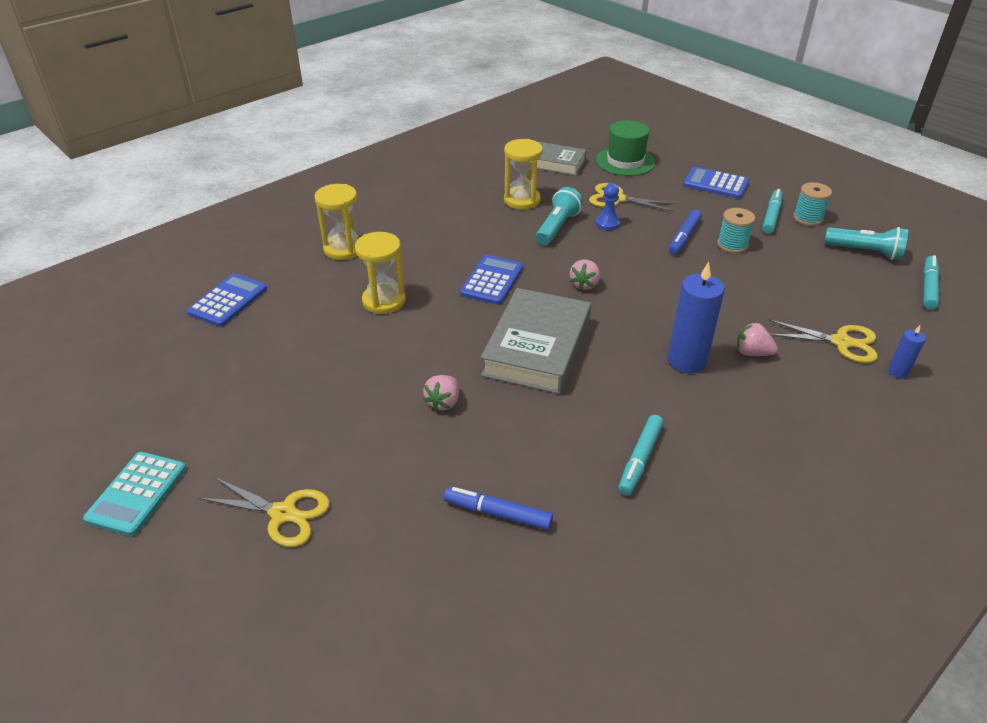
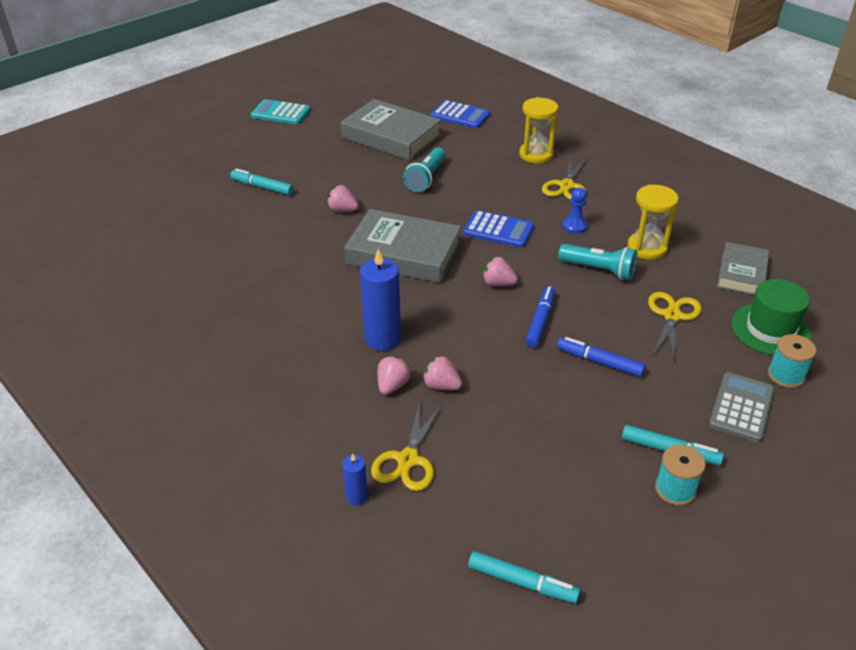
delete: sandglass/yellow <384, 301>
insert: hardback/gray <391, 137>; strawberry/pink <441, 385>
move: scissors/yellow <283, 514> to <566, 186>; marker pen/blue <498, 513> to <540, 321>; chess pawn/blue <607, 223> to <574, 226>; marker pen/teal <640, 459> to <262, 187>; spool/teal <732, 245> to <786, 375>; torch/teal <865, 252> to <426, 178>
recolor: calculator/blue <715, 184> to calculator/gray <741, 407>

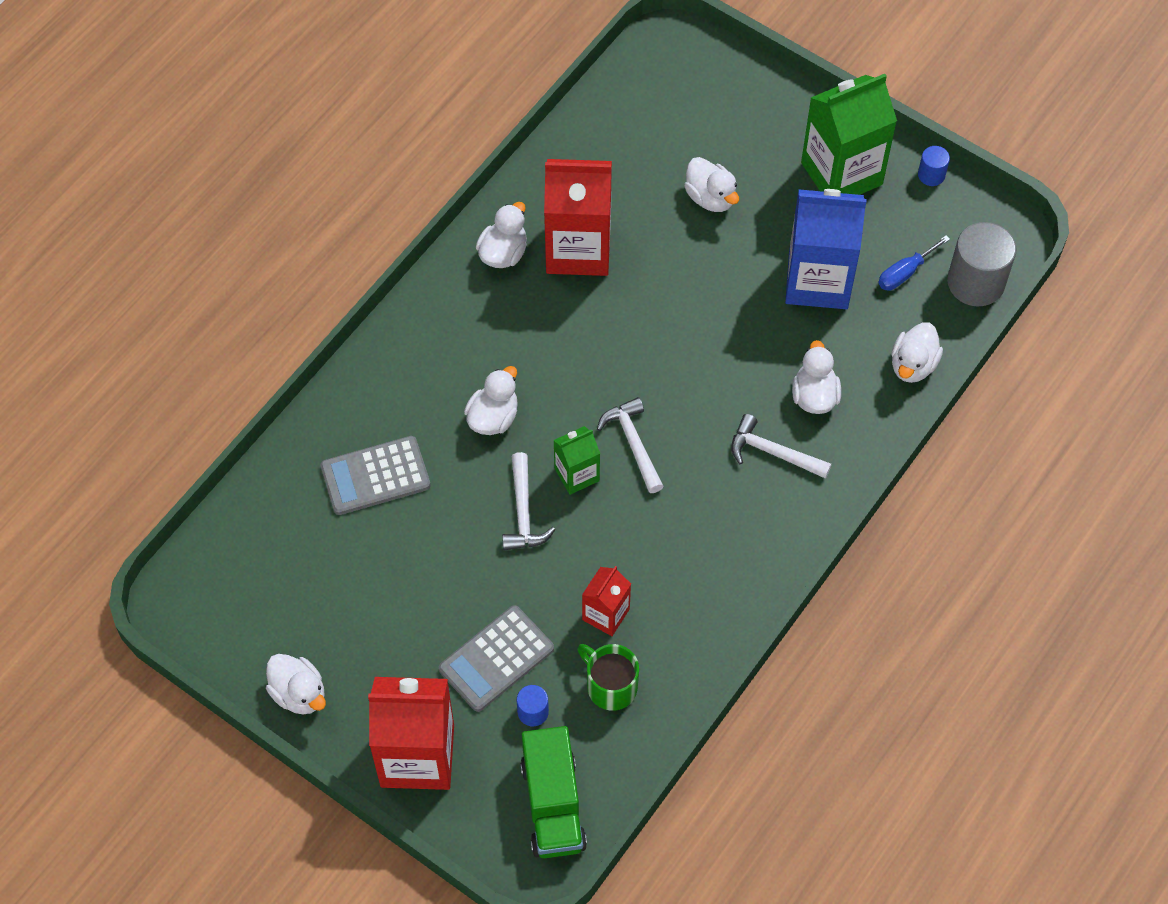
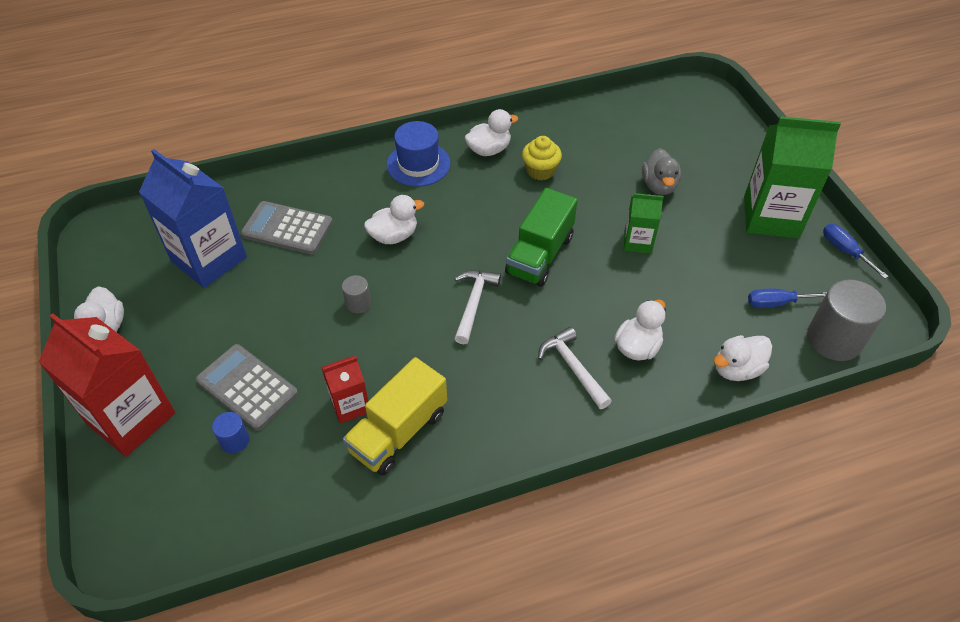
delete: mug/emerald <610, 686>
insert: truck/yellow <398, 431>; top hat/blue <418, 164>
move: truck/emerald <553, 804> to <540, 255>; juice carton/emerald <576, 474> to <637, 242>; juice carton/blue <818, 280> to <209, 259>
replace: hammer/white <523, 512> to cylinder shape/gray <358, 303>; juice carton/crimson <578, 249> to fairy cake/yellow <540, 171>; cylinder shape/blue <931, 175> to flat screwdriver/blue <844, 251>
recolor: toy duck/white <710, 197> to toy duck/gray <659, 186>
rotate: calculator/gray <496, 659> = <247, 387> 45 degrees clockwise

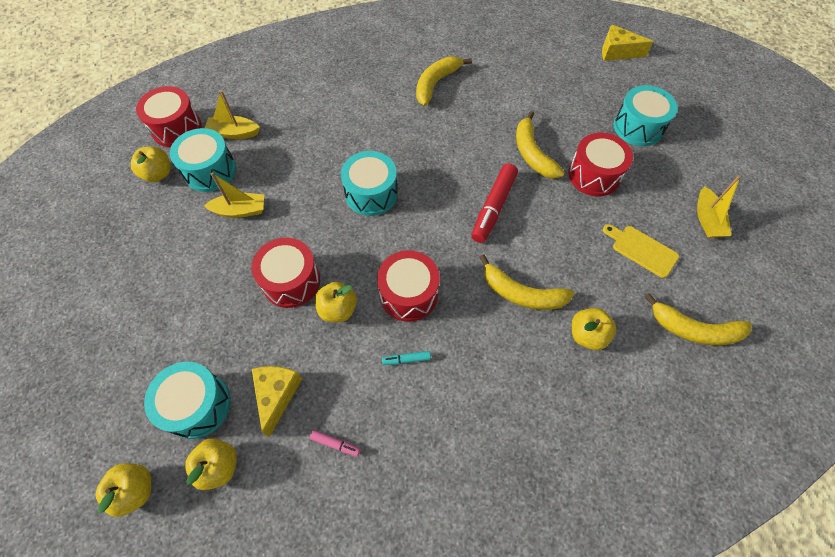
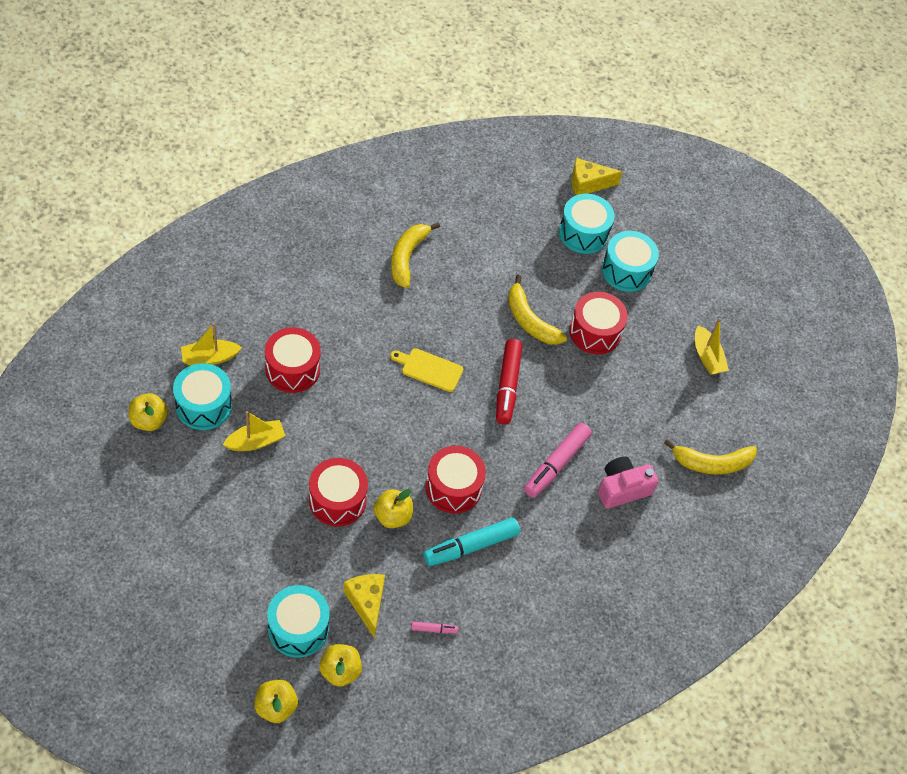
move: drum/crimson <176, 128> to <292, 369>; drum/teal <371, 194> to <583, 233>; cutting board/yellow <642, 250> to <429, 369>
replace: toy banana/yellow <522, 293> to marker pen/pink <556, 464>; apple/yellow <587, 335> to compact camera/pink <622, 489>
resize: marker pen/teal <406, 359> = <471, 546> x2.24

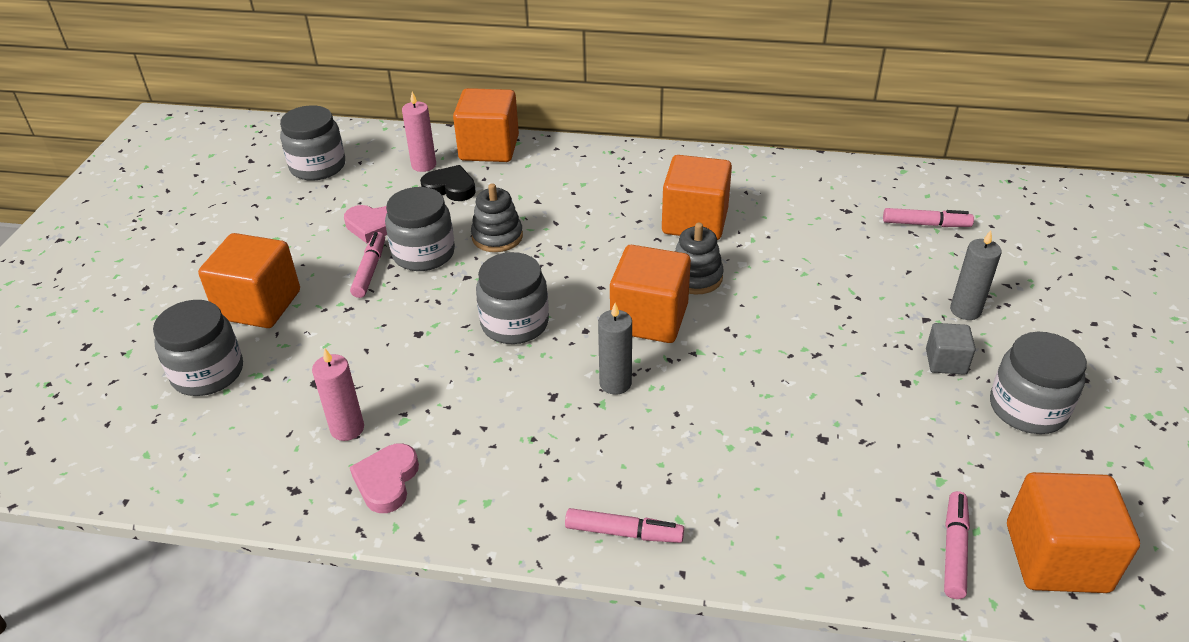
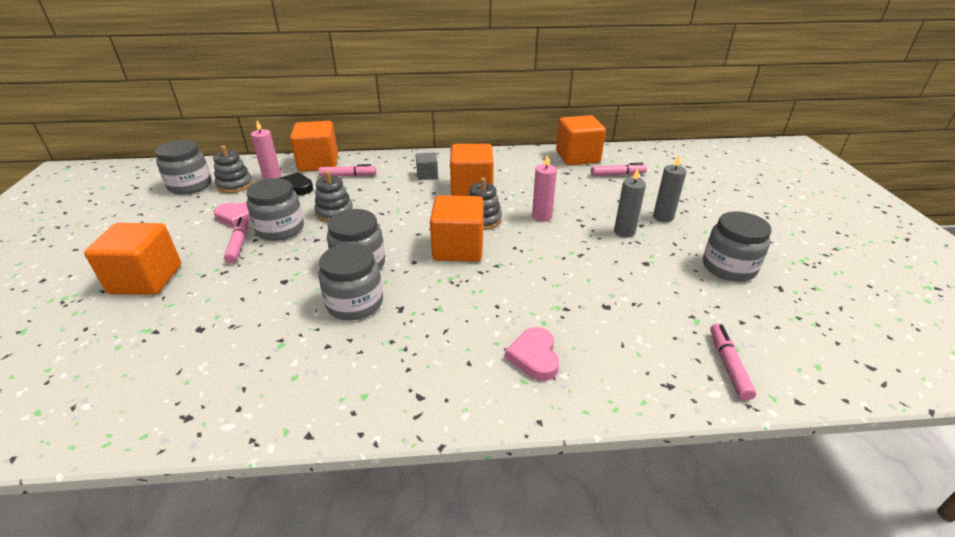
insert: ring stacker/gray <235, 185>
move: preserve jar/gray <208, 373> to <355, 303>; candle/pink <347, 428> to <542, 216>; heart/pink <387, 481> to <534, 357>; marker pen/pink <624, 533> to <348, 176>; candle/gray <615, 383> to <624, 232>; block/gray <945, 361> to <427, 175>; block/orange <1056, 557> to <577, 157>

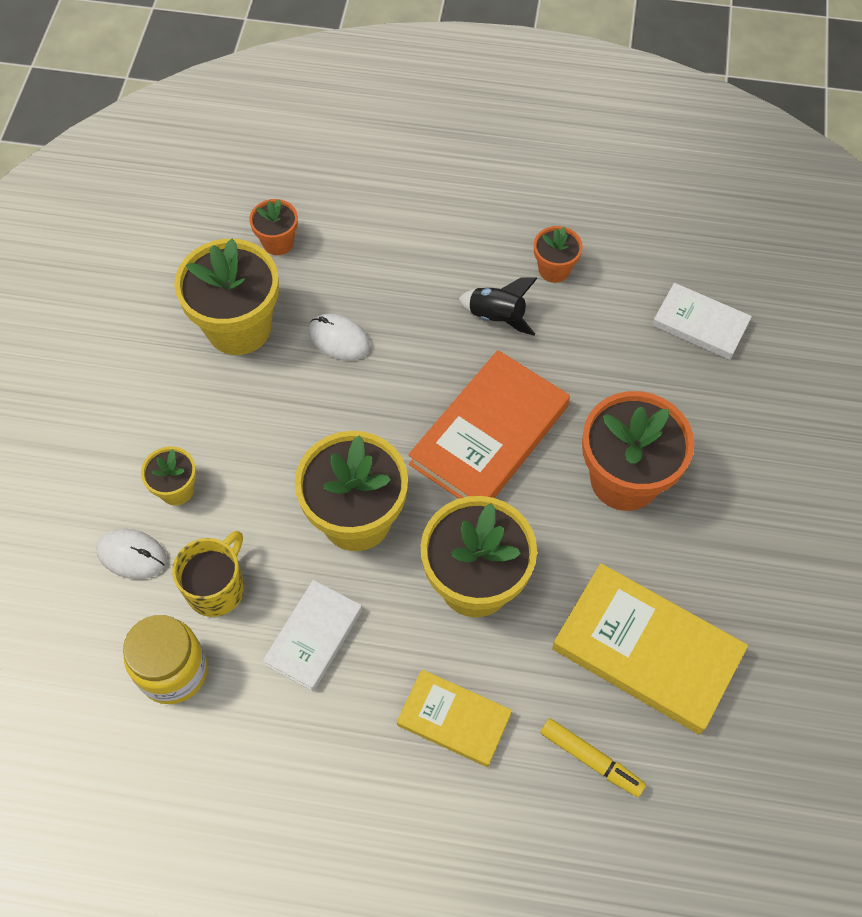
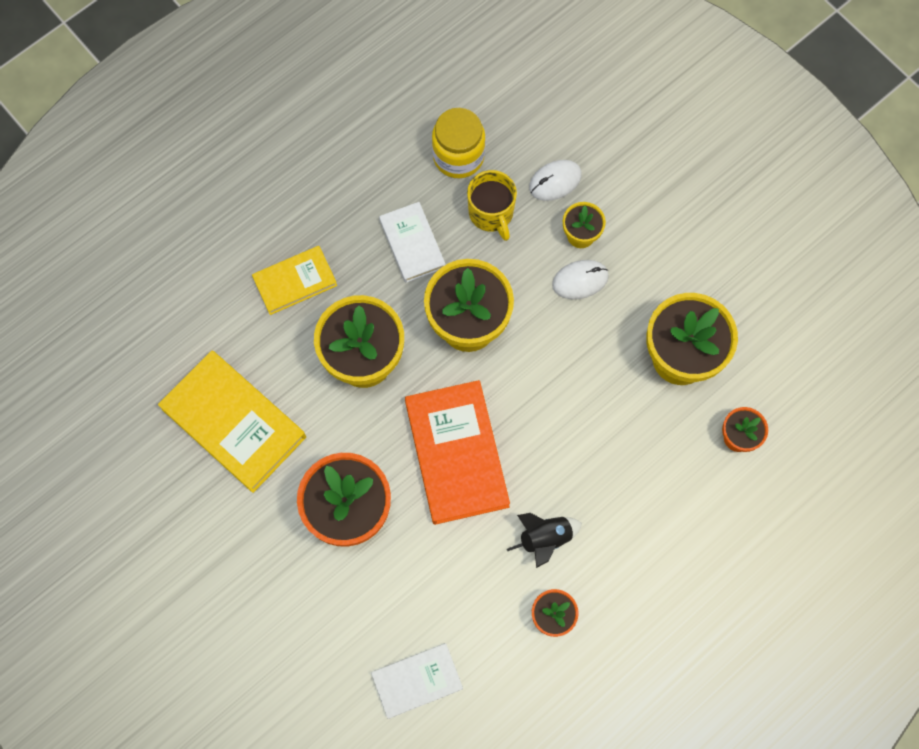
delete: marker pen/yellow <591, 759>
move: PC mouse/white <339, 339> to <580, 280>
rotate: hardback/yellow <646, 651> = <234, 423> 60 degrees clockwise

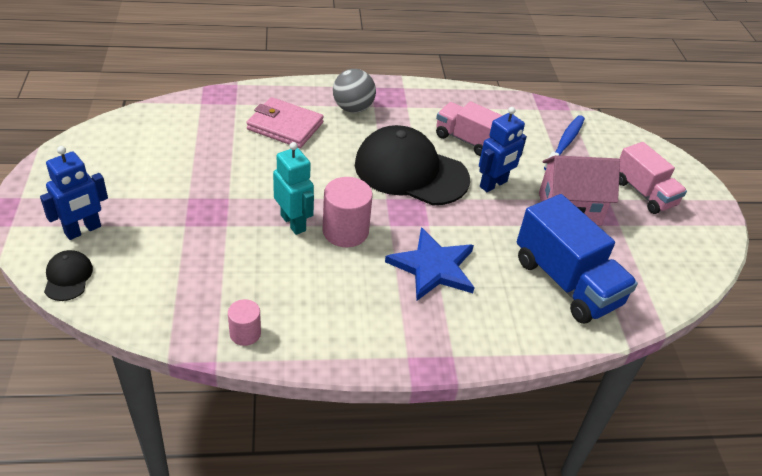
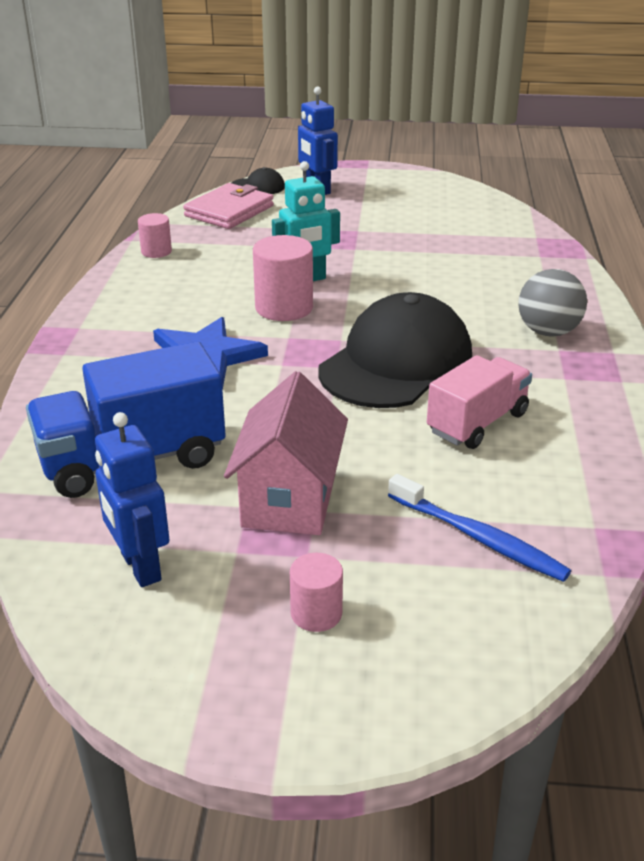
move: card wallet/pink <285, 126> to <229, 211>; toy robot/blue <493, 184> to <140, 567>
replace: truck/pink <644, 193> to cylinder shape/pink <316, 613>

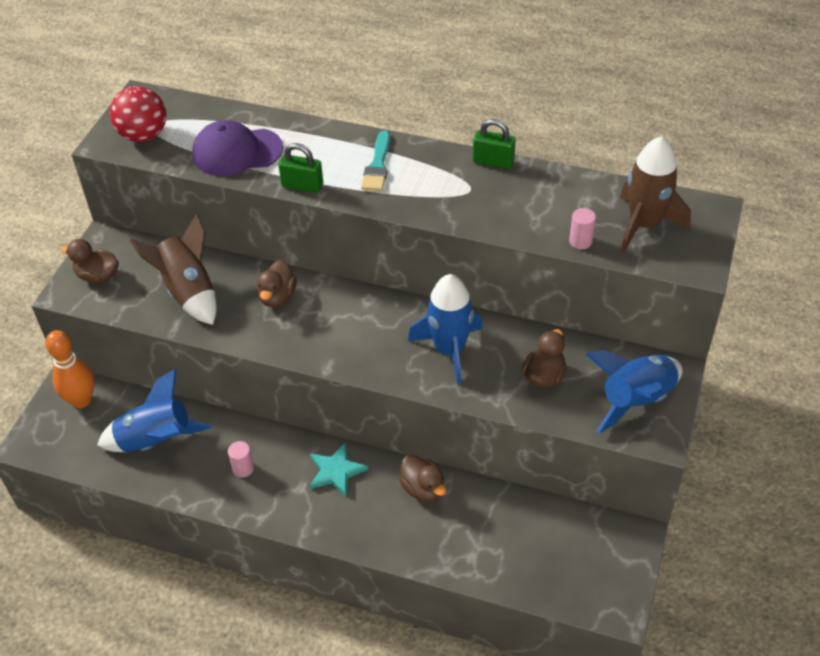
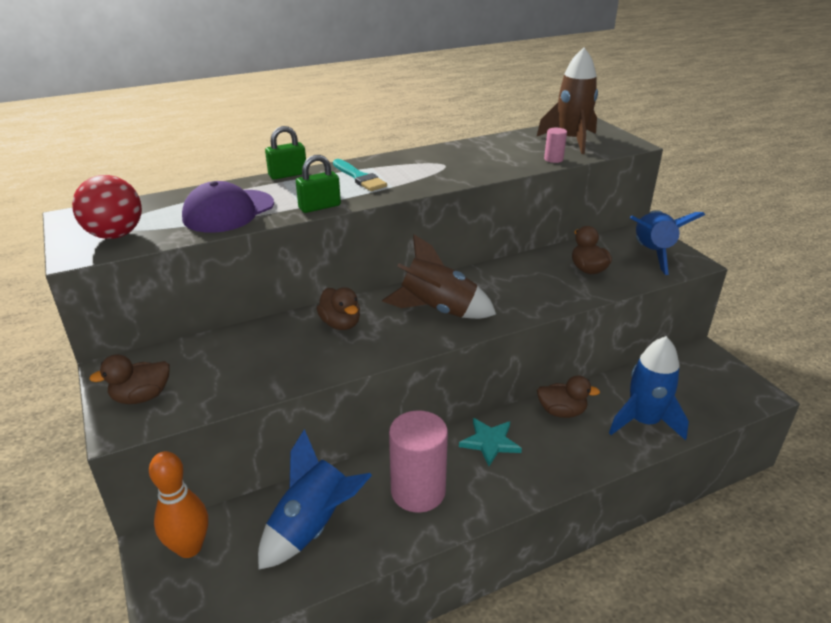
move: toy rocket/russet <188, 292> to <438, 310>; toy rocket/blue <449, 350> to <643, 421>; small lock/emerald <493, 162> to <288, 175>
resize: cylinder shape/pink <243, 468> = <418, 491> x2.30

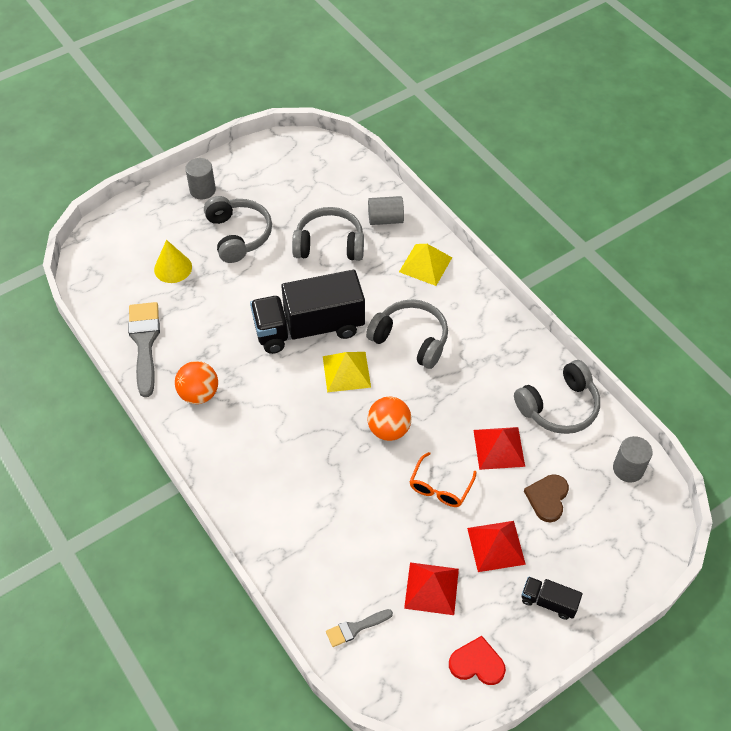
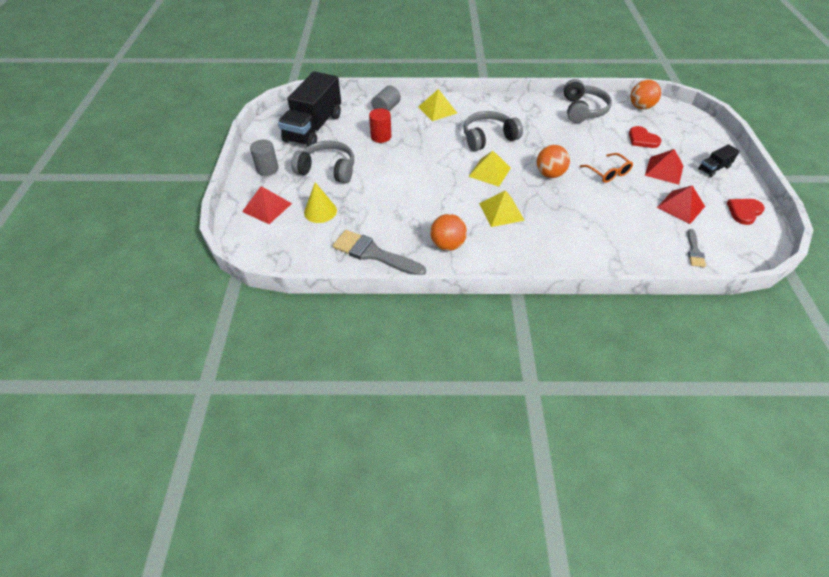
insert: pyramid shape/yellow <501, 211>
move: truck/black <309, 328> to <313, 128>; pyramid shape/crimson <499, 448> to <267, 207>
replace: headset/gray <329, 244> to cylinder shape/crimson <381, 137>; cylinder shape/gray <628, 469> to ball/orange <640, 107>
recolor: heart/russet <547, 498> to heart/crimson <642, 139>

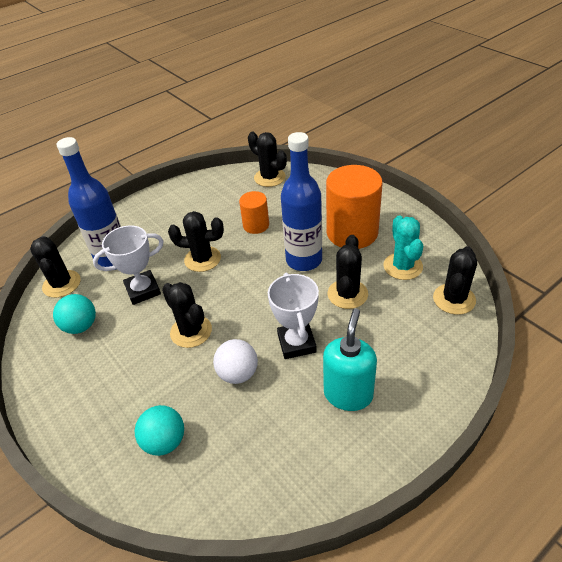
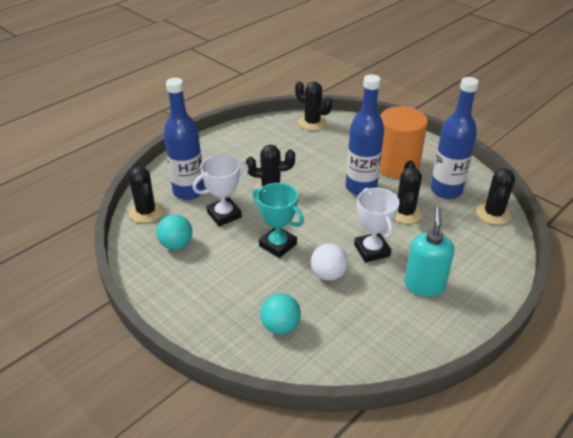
delete: cylinder shape/orange <256, 225>
replace: prickly plant/black <191, 331> to prize cup/teal <278, 245>; prickly plant/teal <403, 266> to bottle/blue <446, 190>

